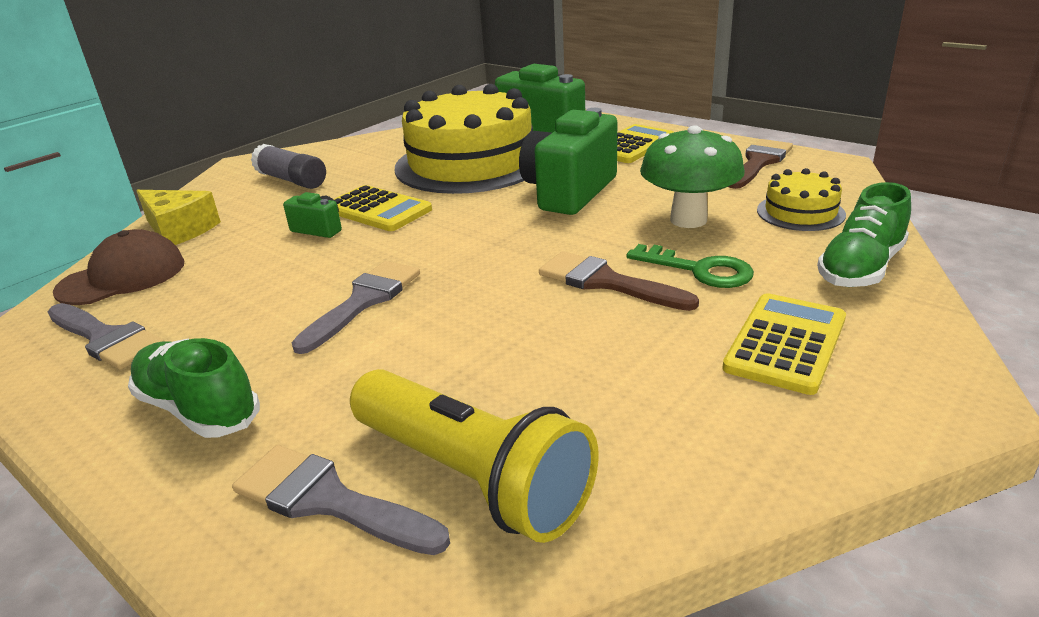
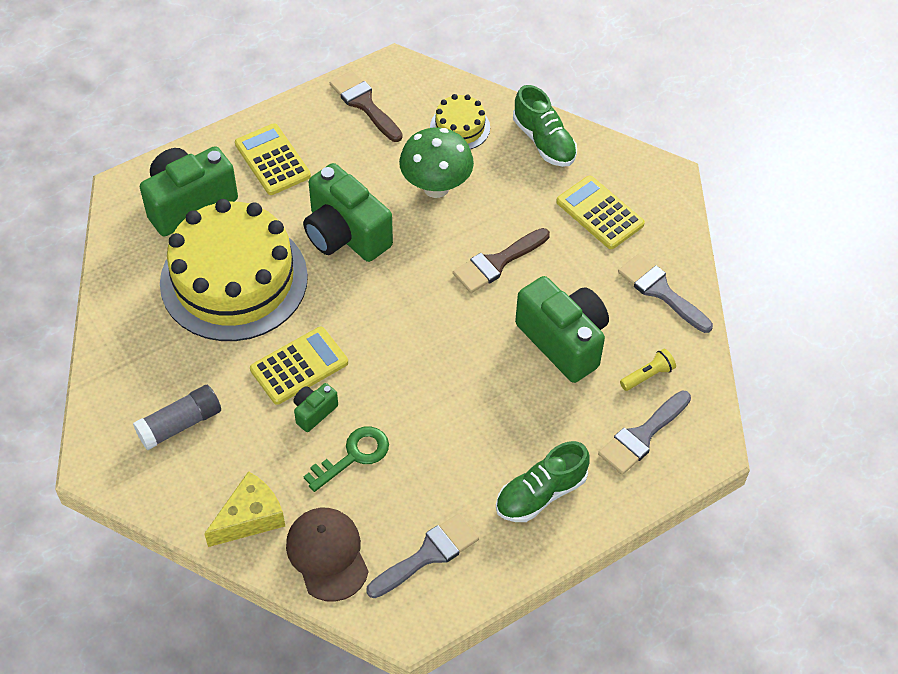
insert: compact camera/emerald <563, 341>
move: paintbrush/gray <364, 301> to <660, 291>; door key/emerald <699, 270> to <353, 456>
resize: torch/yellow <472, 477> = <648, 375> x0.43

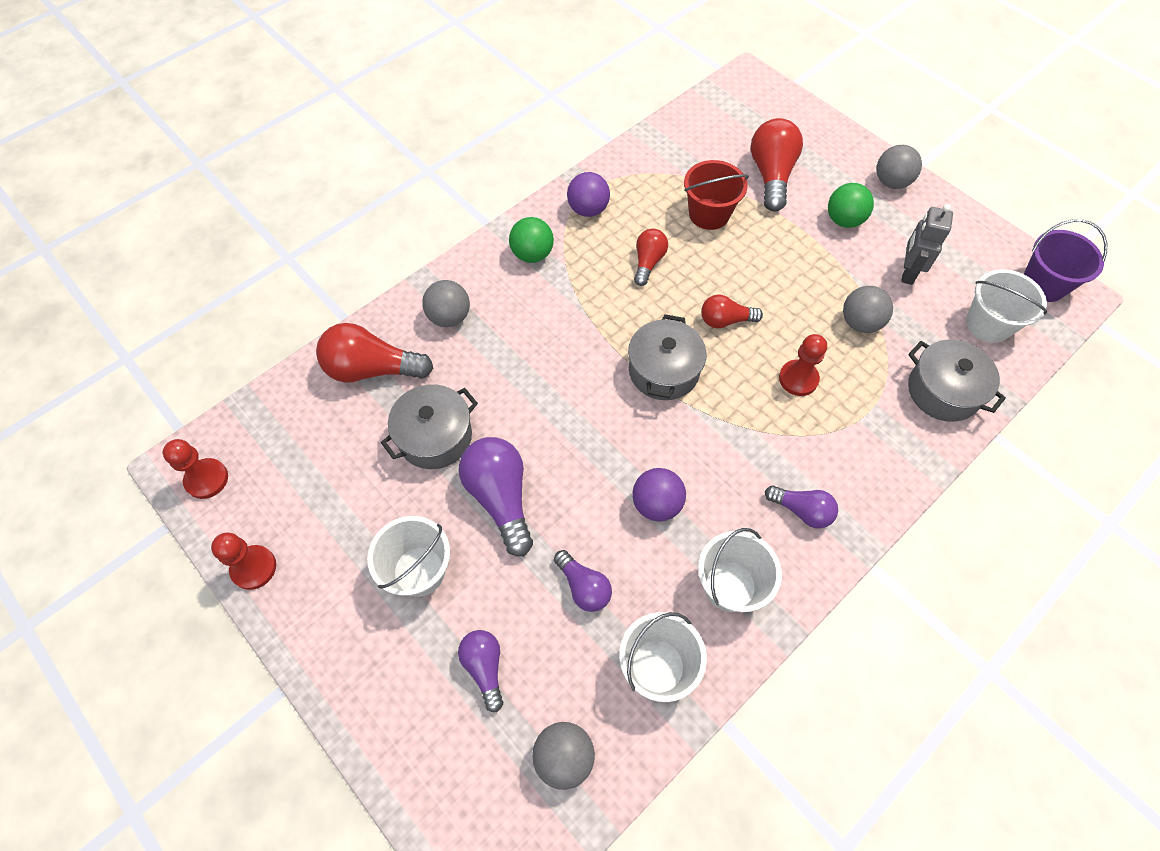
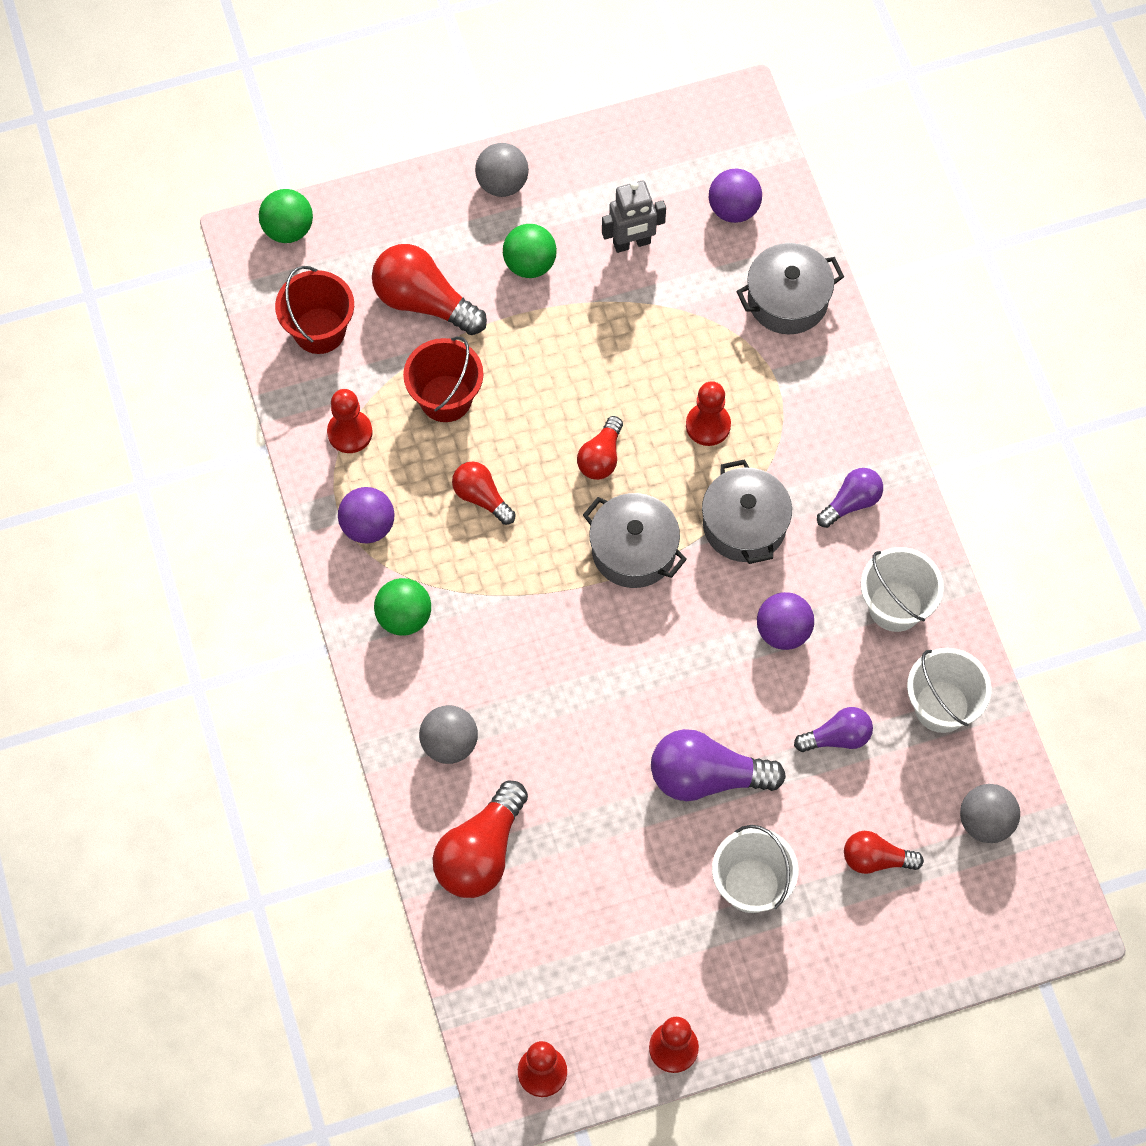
delete: ball/gray <860, 323>; bucket/purple <1043, 284>
insert: ball/emerald <288, 229>; bucket/crimson <319, 330>; chess pawn/crimson <350, 432>
move: pot/gray <435, 437> to <744, 525>
replace: bucket/white <988, 324> to ball/purple <733, 209>
recolor: bulb/purple <484, 668> to bulb/crimson <876, 859>
rotate: toy robot/gray <907, 272> = <632, 243> 60 degrees counterclockwise

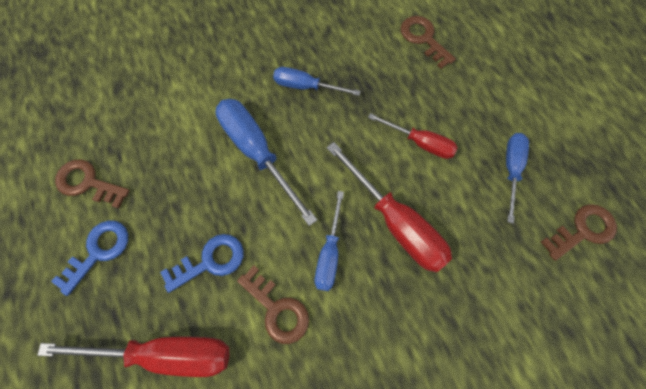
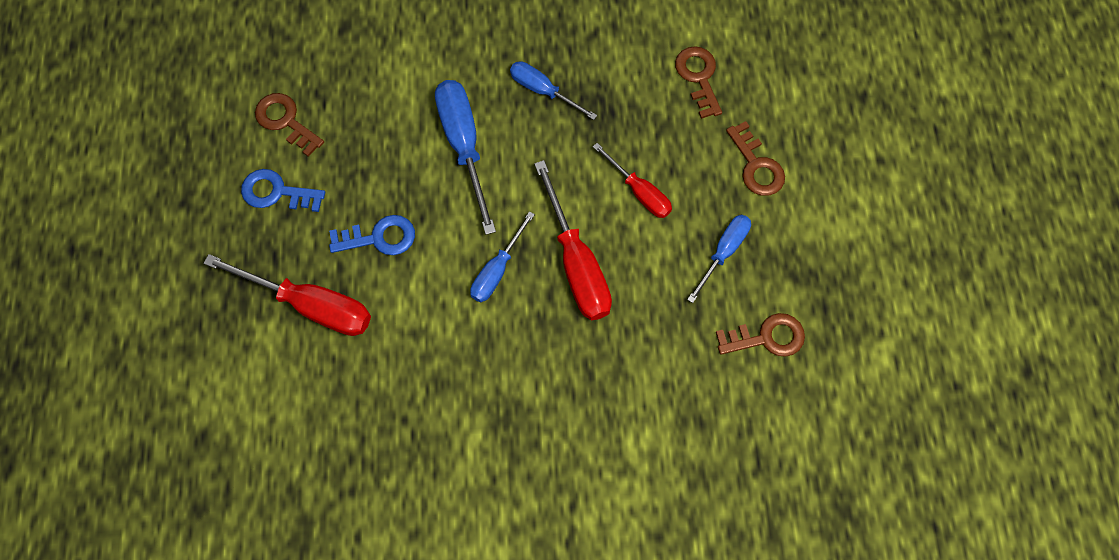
move: door key/russet <277, 309> to <756, 166>
rotate: door key/blue <98, 251> = <277, 192> 135 degrees counterclockwise

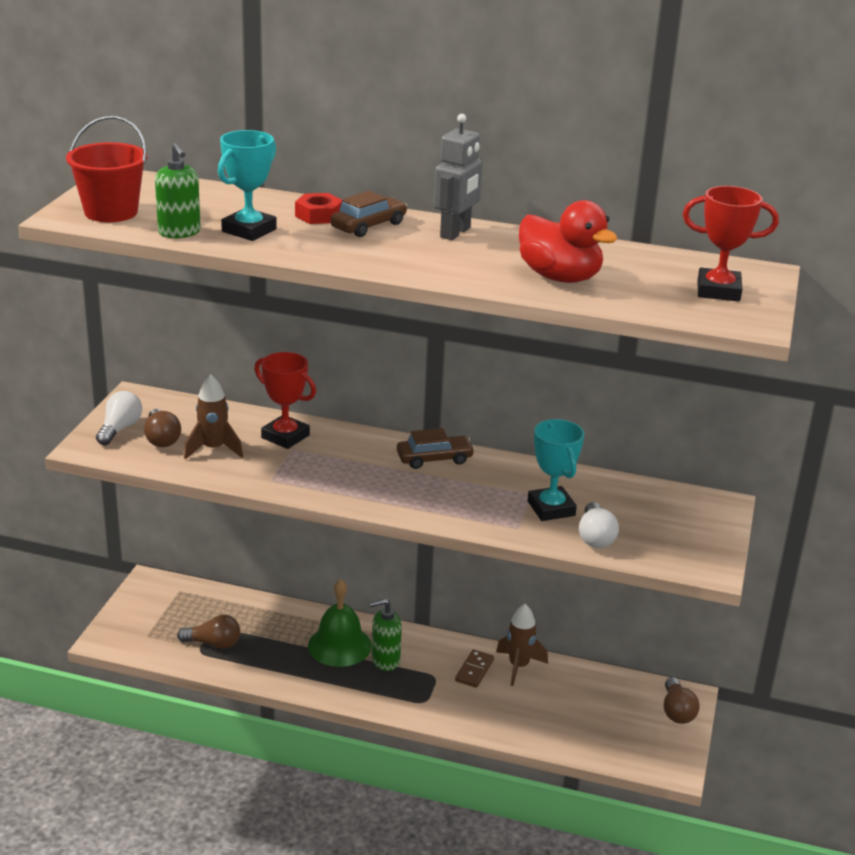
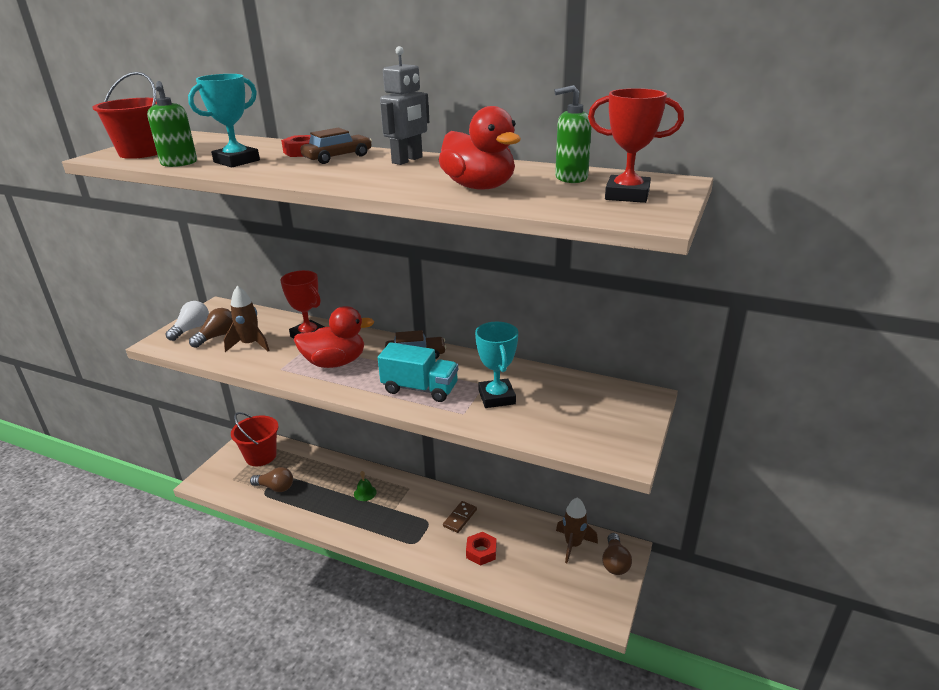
delete: bulb/white <595, 537>
insert: bucket/crimson <261, 456>; toy duck/crimson <335, 363>; truck/teal <420, 389>; nut/crimson <481, 552>
move: pump bottle/emerald <385, 660> to <570, 178>; toy rocket/russet <518, 666> to <573, 545>
rotate: bulb/russet <161, 439> = <217, 336> 135 degrees counterclockwise
resize: bell/emerald <339, 645> = <365, 493> x0.48

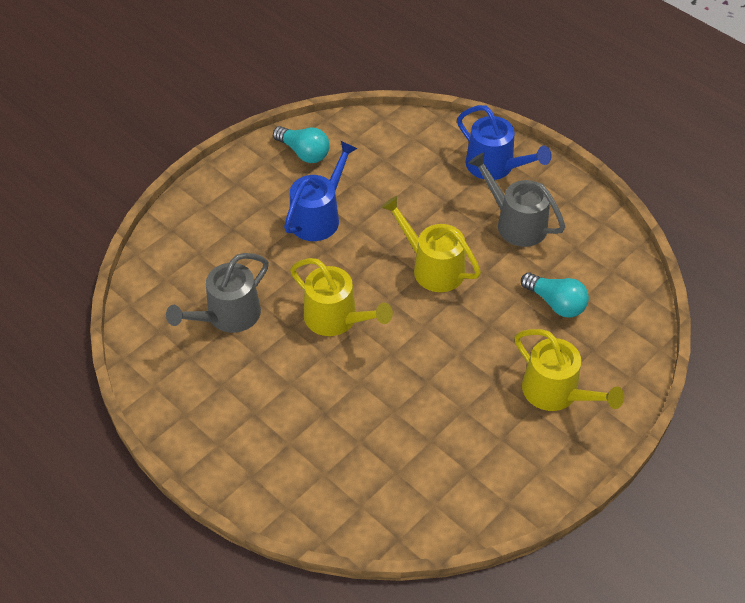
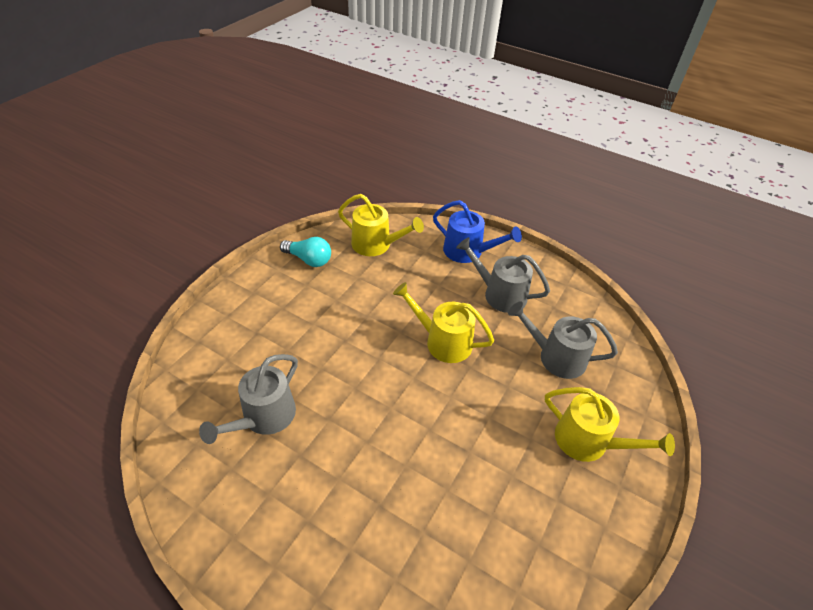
delete: sprinkling can/blue <318, 217>
move: sprinkling can/yellow <336, 318> to <376, 245>
replace: bulb/teal <555, 303> to sprinkling can/gray <556, 357>

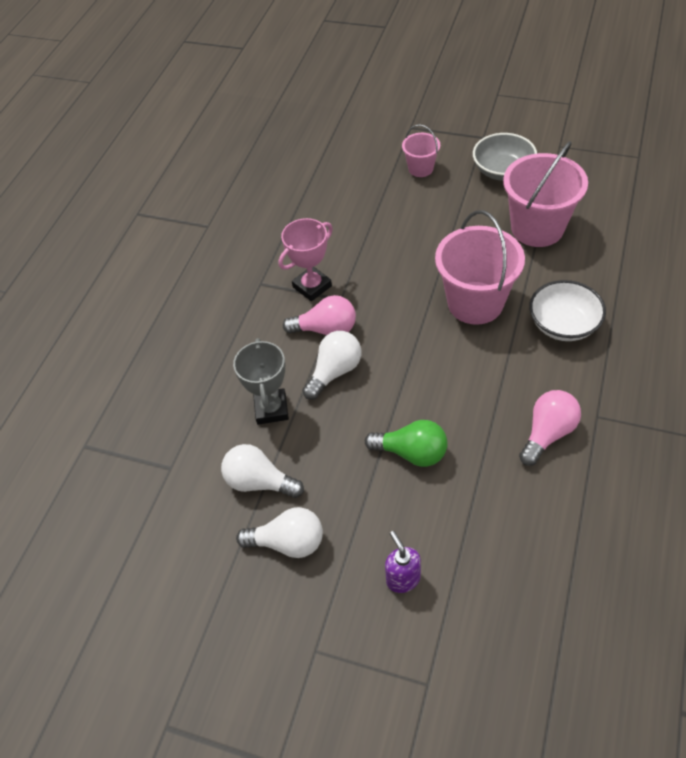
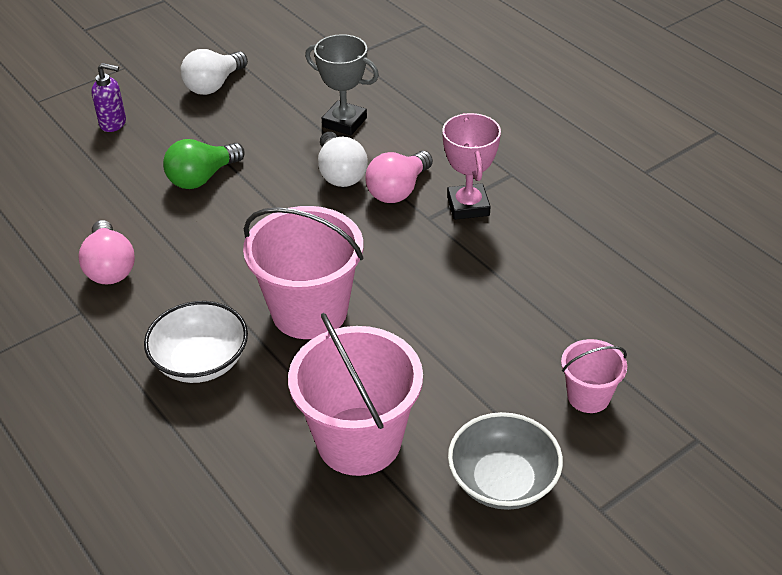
delete: bulb/white <259, 482>

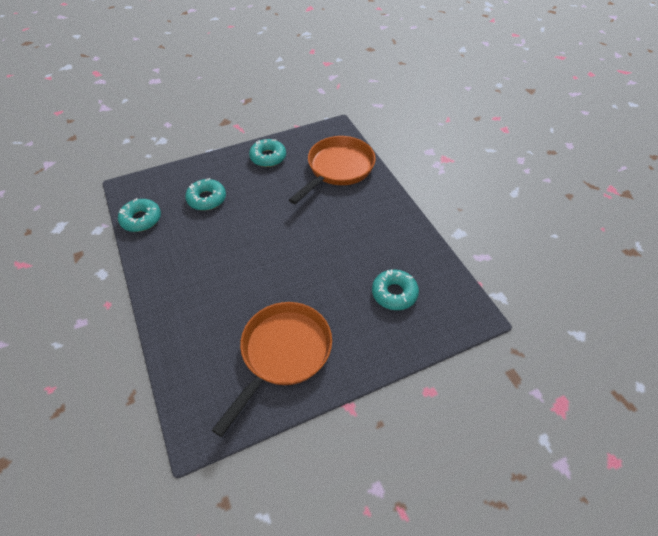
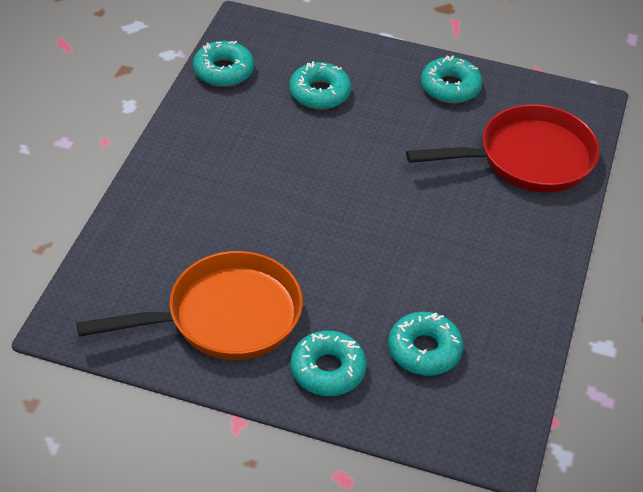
insert: doughnut/teal <328, 370>
recolor: pan/orange <338, 169> to pan/crimson <528, 158>

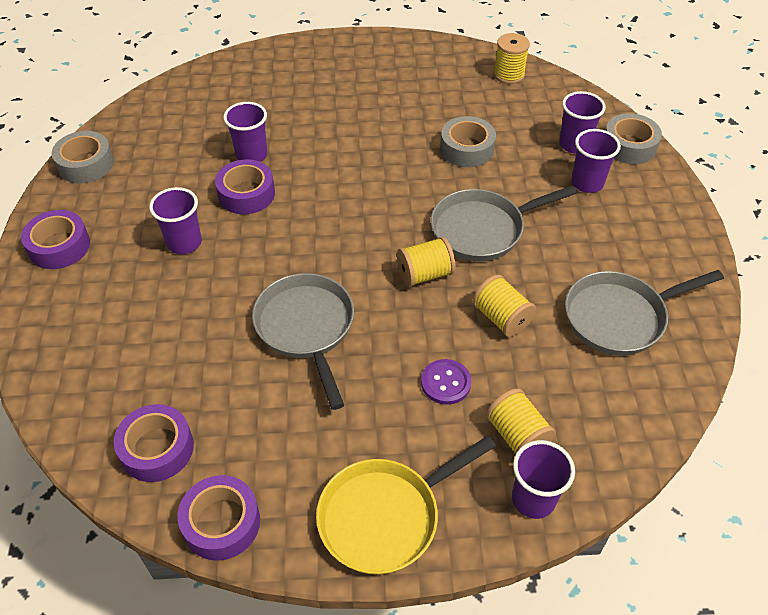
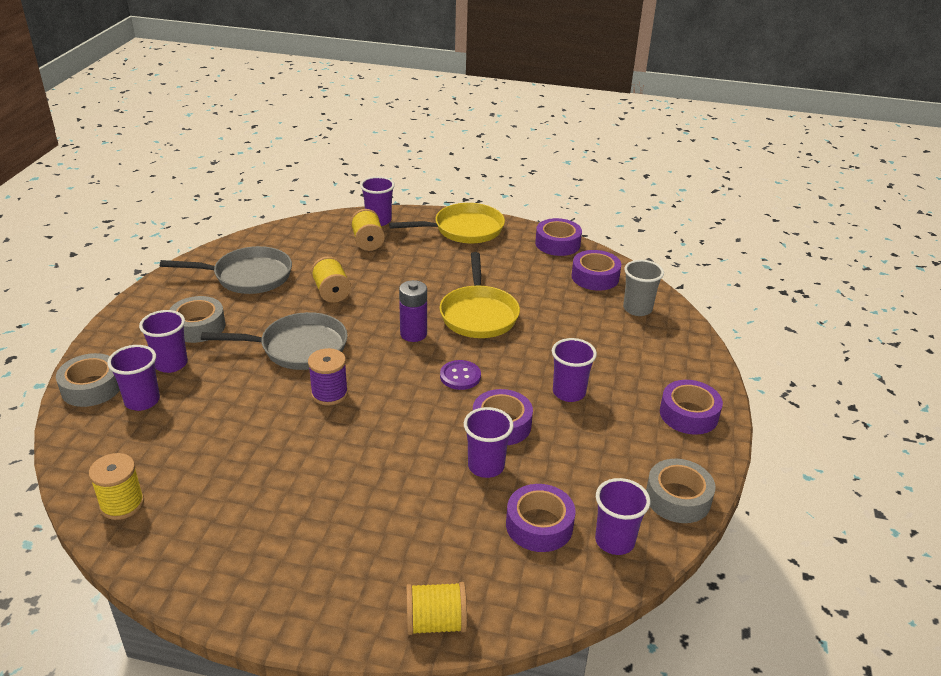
insert: spool/purple <329, 394>; battery/purple <413, 334>; sticky tape/purple <539, 525>; tumbler/purple <614, 541>; tumbler/gray <637, 309>
move: spool/yellow <425, 274> to <436, 622>; shirt button/purple <445, 383> to <460, 376>; sticky tape/gray <467, 149> to <198, 326>
recolor: pan/gray <306, 328> to pan/yellow <478, 314>

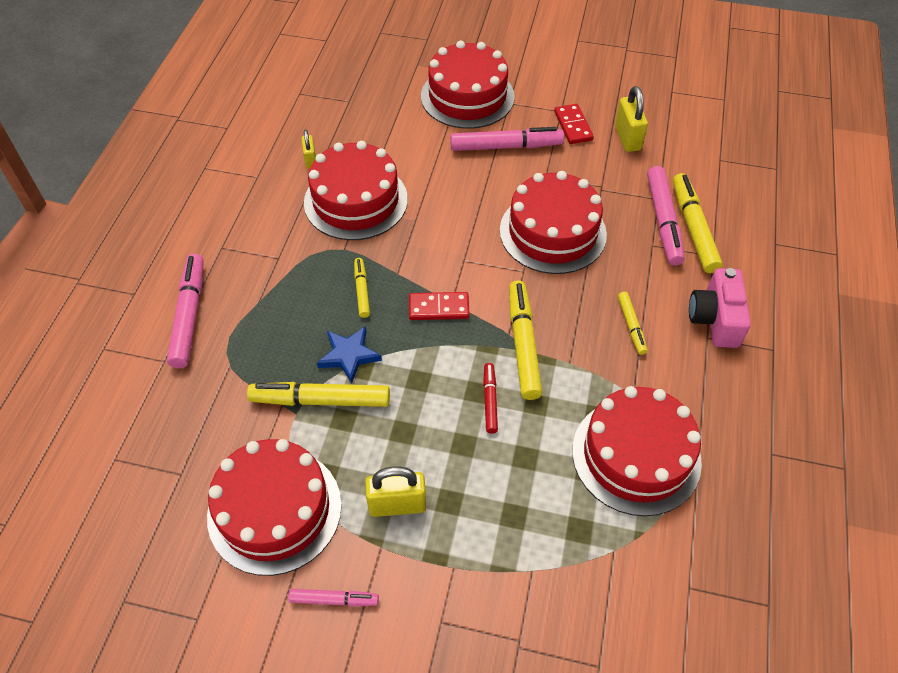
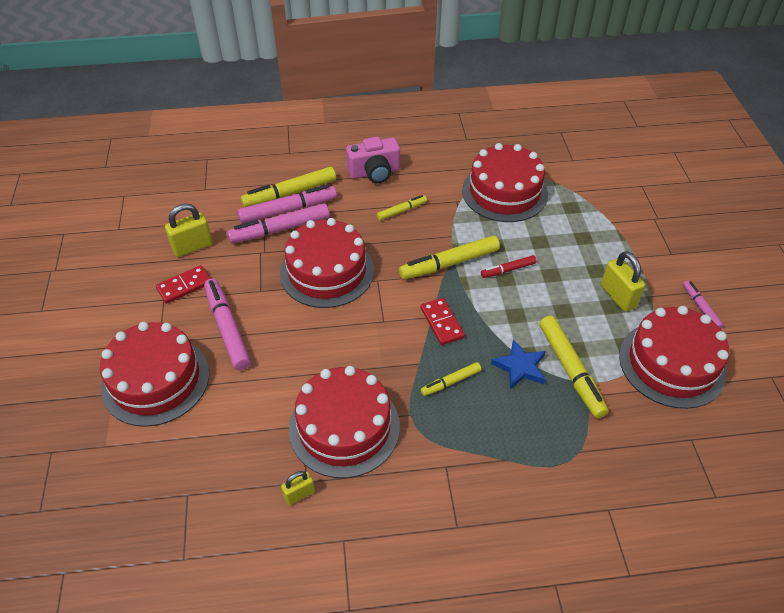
move: marker pen/pink <189, 315> to <280, 229>

